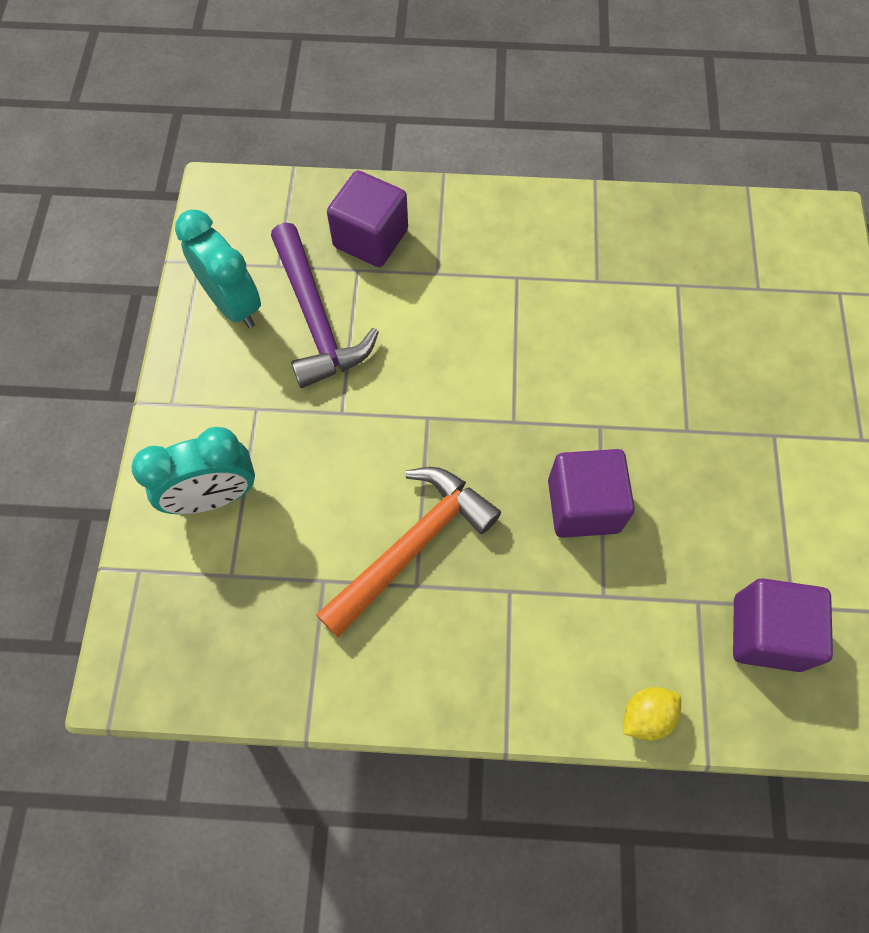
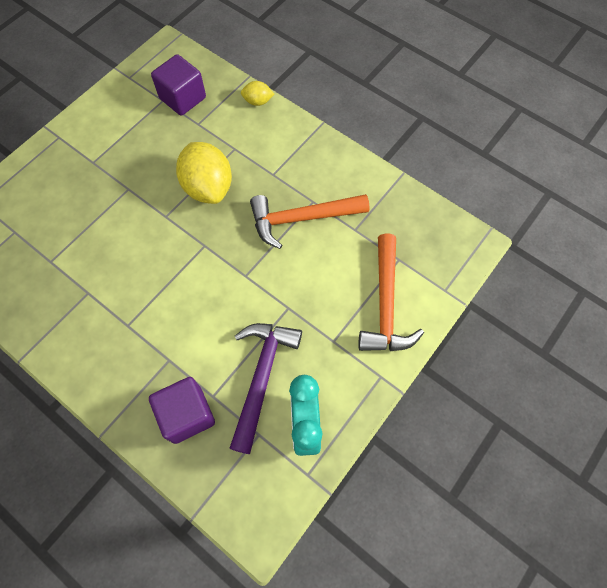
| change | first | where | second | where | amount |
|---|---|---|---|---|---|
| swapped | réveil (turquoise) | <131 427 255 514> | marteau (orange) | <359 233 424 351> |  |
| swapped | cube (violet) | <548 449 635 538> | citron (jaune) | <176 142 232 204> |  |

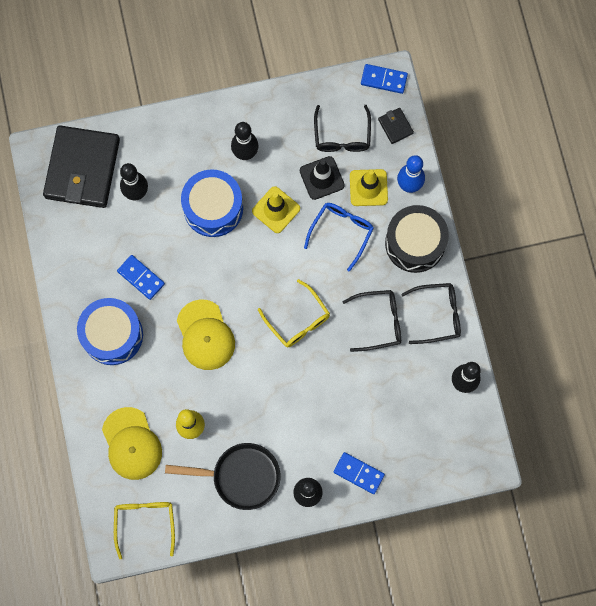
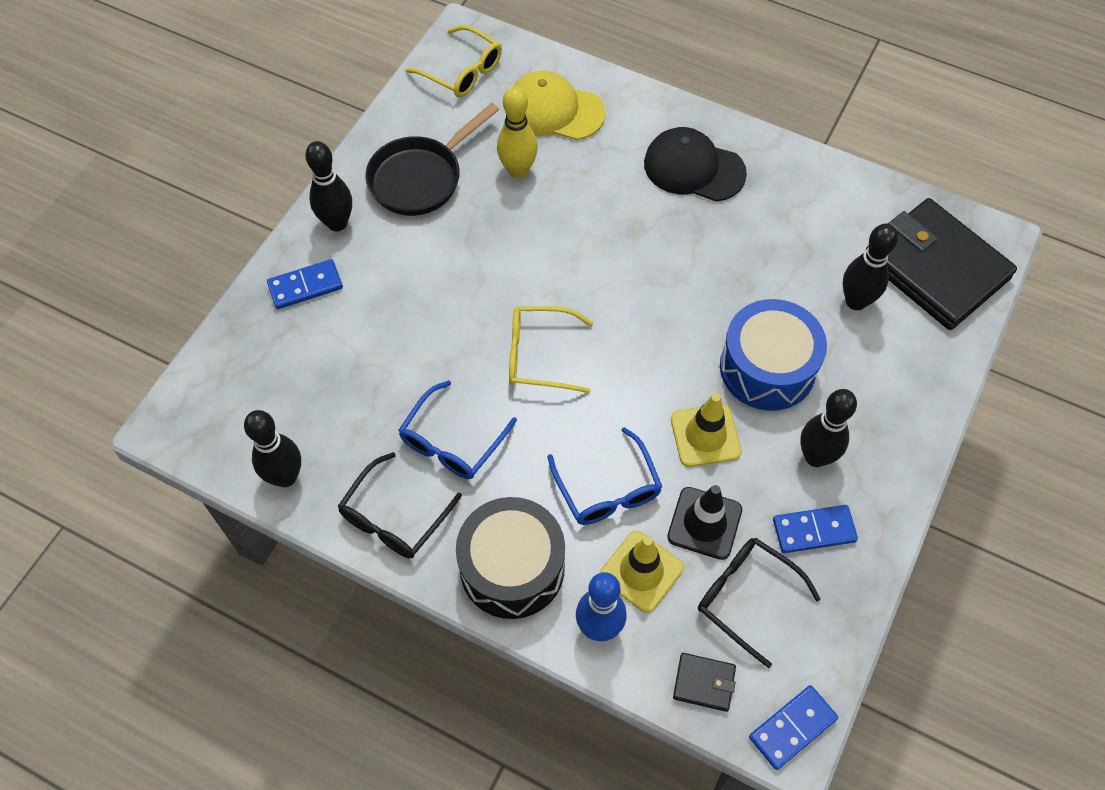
| change | first | where | second | where | amount |
|---|---|---|---|---|---|
| shifted | domino (bleu) | <117 255 165 300> |  | <773 505 858 553> |  |
| repainted | lunettes (noir) | <343 290 401 352> | lunettes (bleu) | <398 380 517 479> |  |
| swapped | tambour (bleu) | <77 298 143 365> | casquette (noir) | <644 127 747 202> |  |
| gone | casquette (jaune) | <177 299 235 370> |  |  |  |

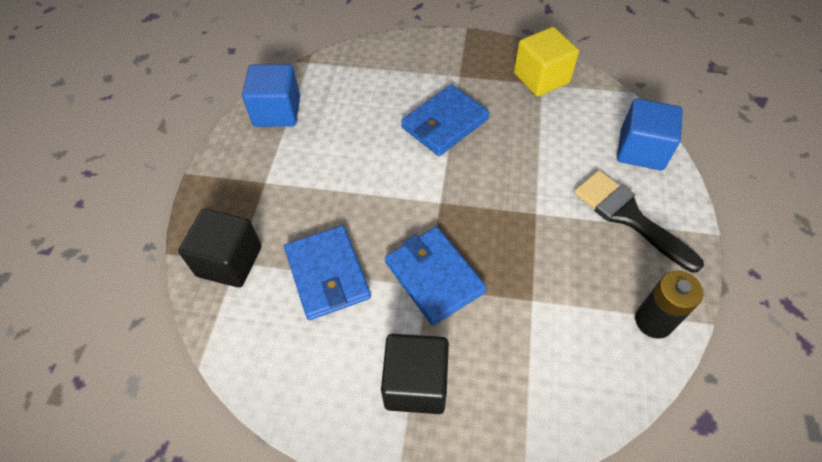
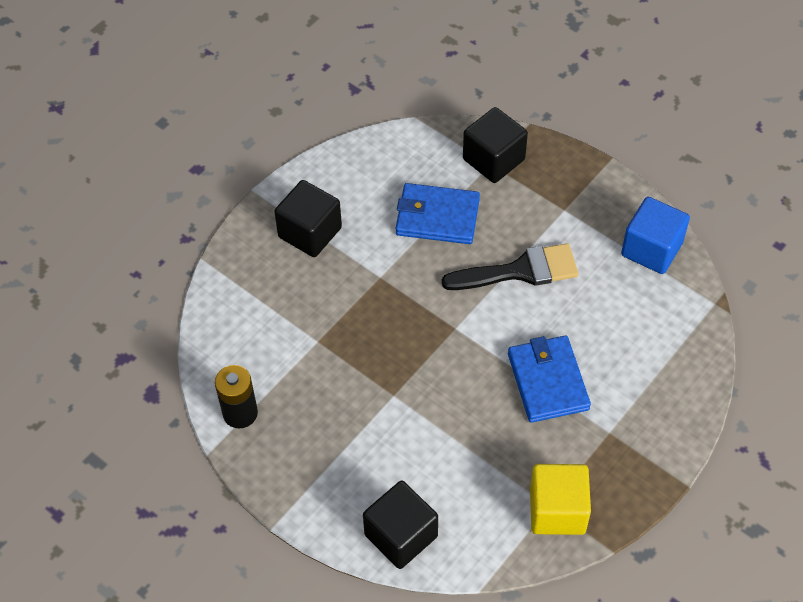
| change | first | where | second | where | amount |
|---|---|---|---|---|---|
| repainted | cube (bleu) | <617 98 683 170> | cube (noir) | <363 481 438 569> |  |
| shifted | pinceau (noir) | <574 170 704 273> |  | <442 243 579 290> |  |
| gone | portefeuille (bleu) | <385 227 487 326> |  |  |  |

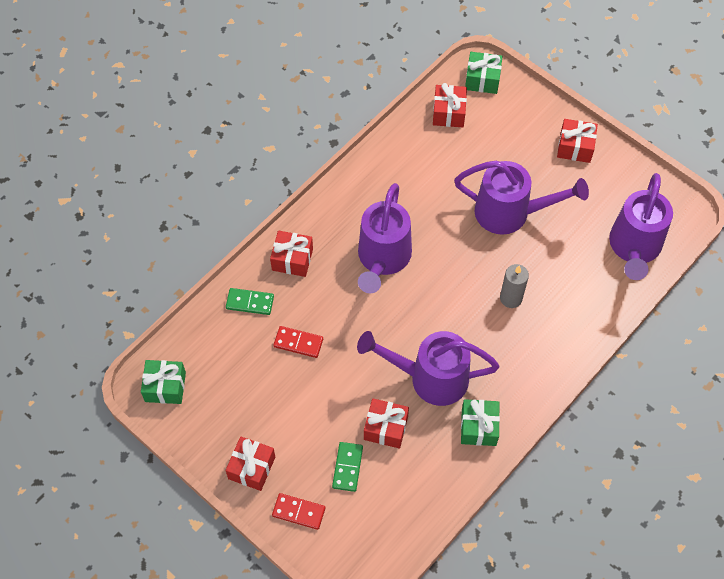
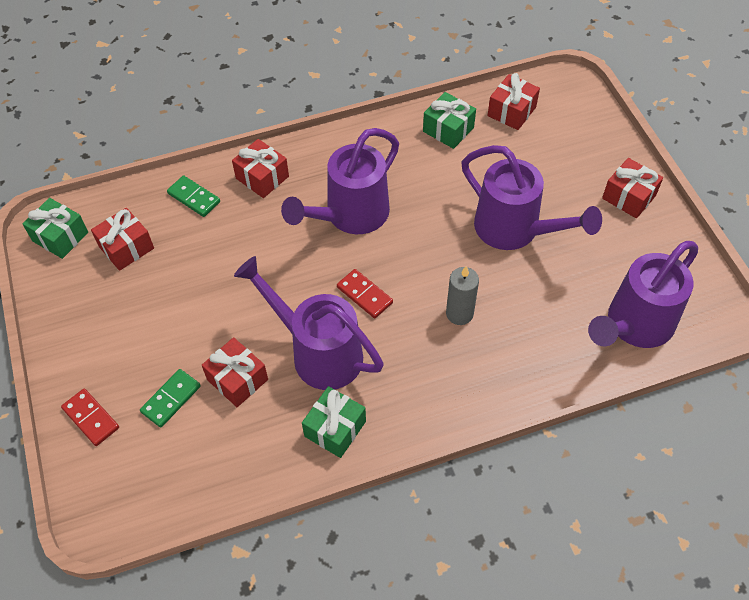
| change | first | where | second | where | amount |
|---|---|---|---|---|---|
| shifted | cadeau (vert) | <465 52 503 94> |  | <423 92 476 149> |  |
| shifted | domino (rouge) | <273 326 323 358> |  | <337 269 393 318> |  |
| shifted | cadeau (rouge) | <226 436 275 491> |  | <91 208 154 271> |  |

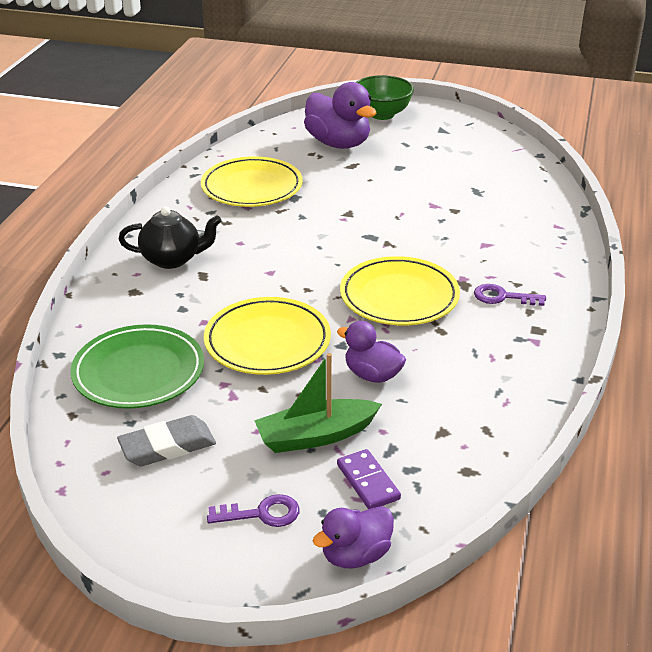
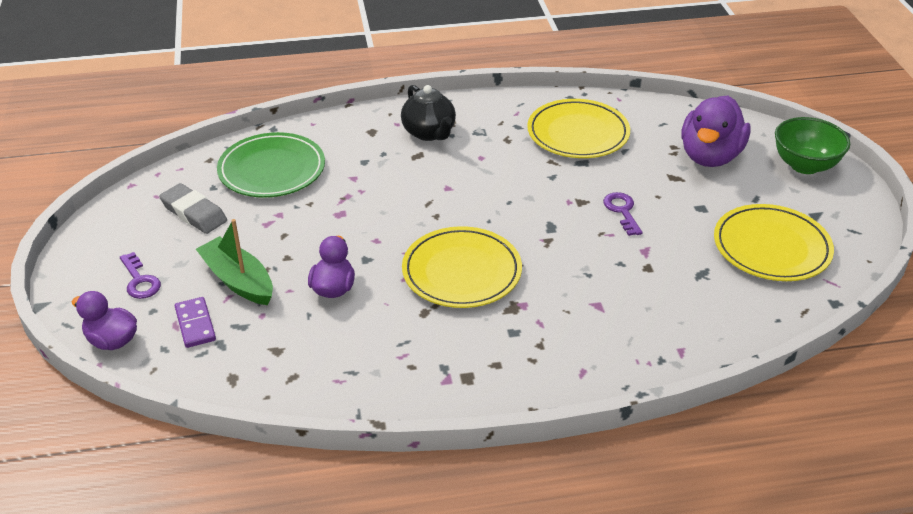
| change | first | where | second | where | amount |
|---|---|---|---|---|---|
| shifted | clé (violet) | <474 284 546 306> |  | <603 192 643 236> |  |
| shifted | assiette (jaune) | <204 297 331 375> |  | <714 204 834 281> |  |
| rotated | domino (violet) | <337 449 401 509> |  | <175 297 216 348> | 60 degrees counterclockwise |

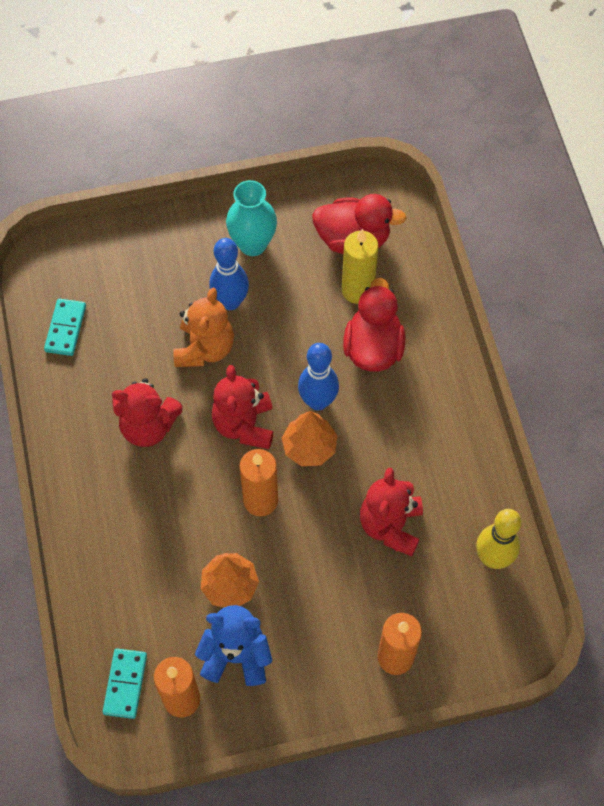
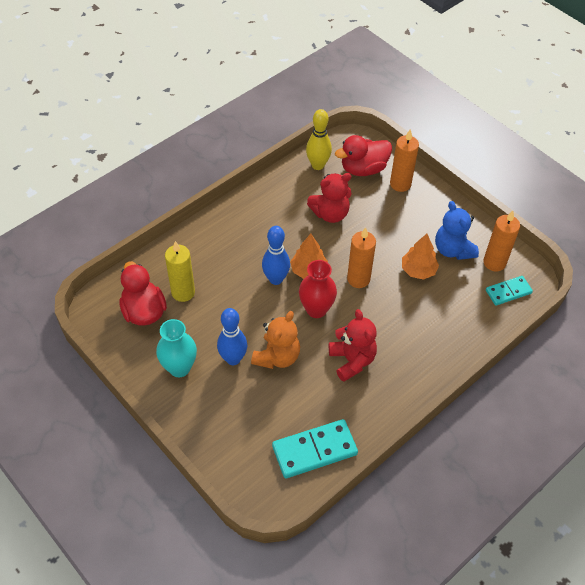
| change | first | where | second | where | amount |
|---|---|---|---|---|---|
| shifted | canard (rouge) | <343 278 405 372> |  | <335 135 392 176> |  |
| rotated | ours en peluche (orange) | <173 288 234 367> |  | <251 311 300 369> | 135 degrees clockwise |
| scaled | domino (turquoise) | <44 298 86 356> |  | <272 419 358 478> | x1.64 |
| swapped | ours en peluche (rouge) | <212 365 273 449> | vase (rouge) | <299 260 337 318> |  |

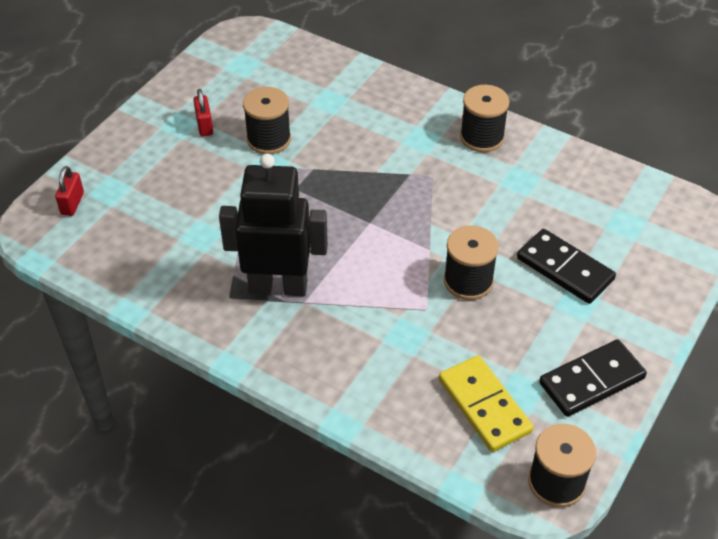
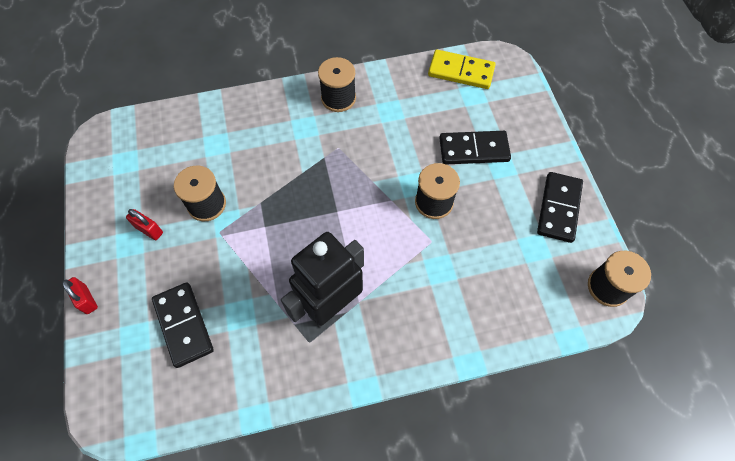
| change | first | where | second | where | amount |
|---|---|---|---|---|---|
| shifted | cadenas (rouge) | <55 166 84 216> |  | <62 277 98 314> |  |
| shifted | domino (jaune) | <439 355 533 452> |  | <428 50 496 89> |  |
| new |  |  | domino (noir) | <152 282 214 368> |  |

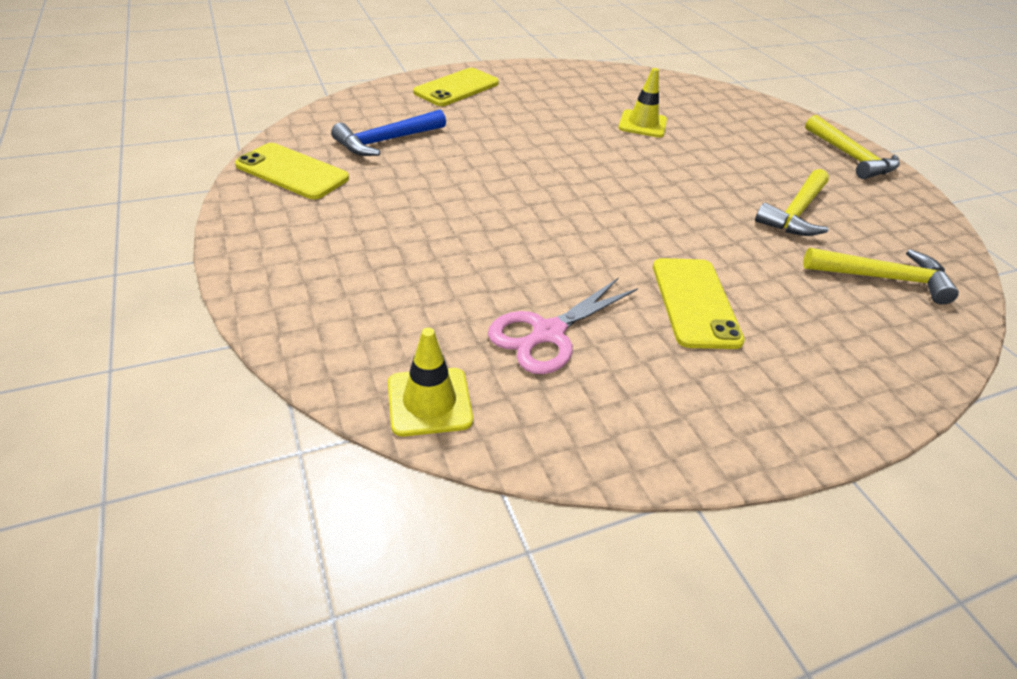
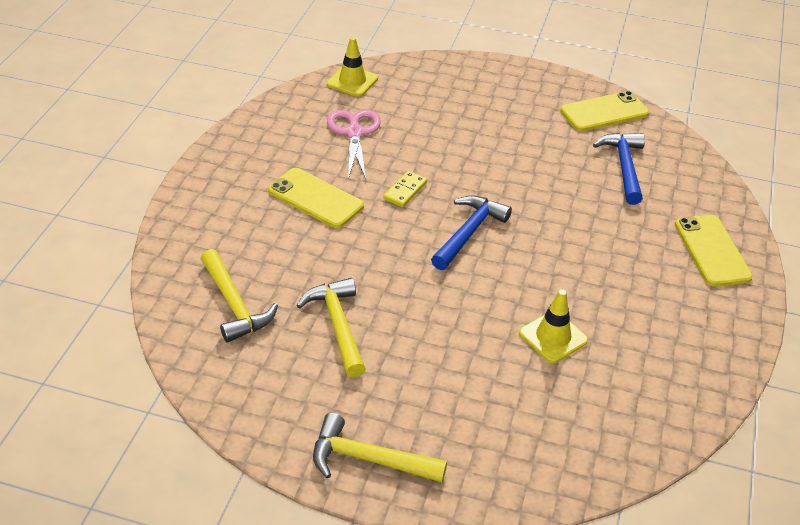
| change | first | where | second | where | amount |
|---|---|---|---|---|---|
| rotated | marteau (jaune) | <803 248 959 305> |  | <201 249 278 343> | 75 degrees counterclockwise |
| new |  |  | domino (jaune) | <383 171 427 207> |  |
| new |  |  | marteau (bleu) | <431 195 512 270> |  |

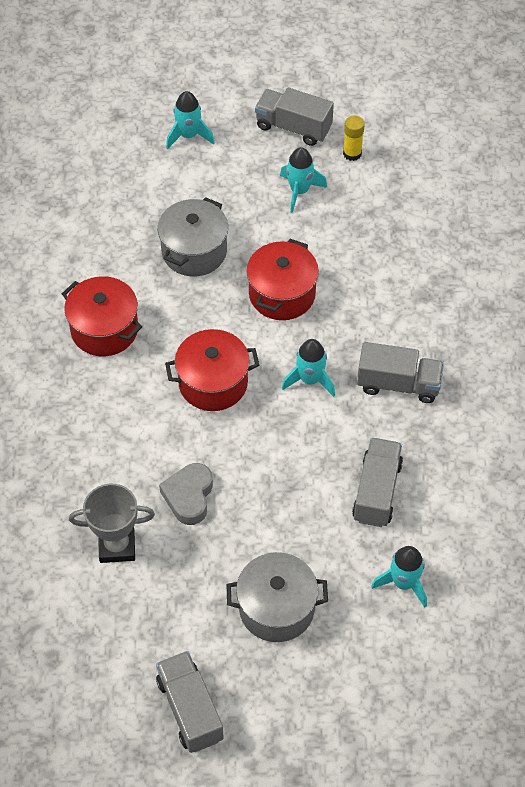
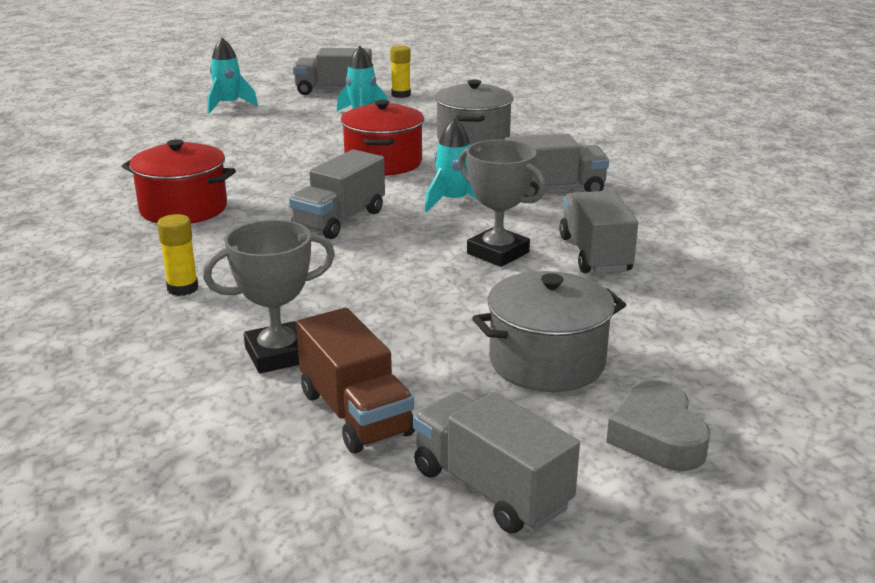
| change | first | where | second | where | amount |
|---|---|---|---|---|---|
| shifted | marmite (gris) | <158 197 228 276> |  | <435 79 513 145> |  |
| swapped | marmite (rouge) | <165 329 259 411> | camion (gris) | <289 149 385 239> |  |
| shifted | cœur (gris) | <159 463 213 525> |  | <606 381 710 471> |  |
| gone | fusée (turquoise) | <371 546 427 608> |  |  |  |
| new |  |  | trophée (gris) | <458 140 546 267> |  |
| new |  |  | bâton de colle (jaune) | <157 214 199 296> |  |
| new |  |  | camion (marron) | <296 308 415 453> |  |

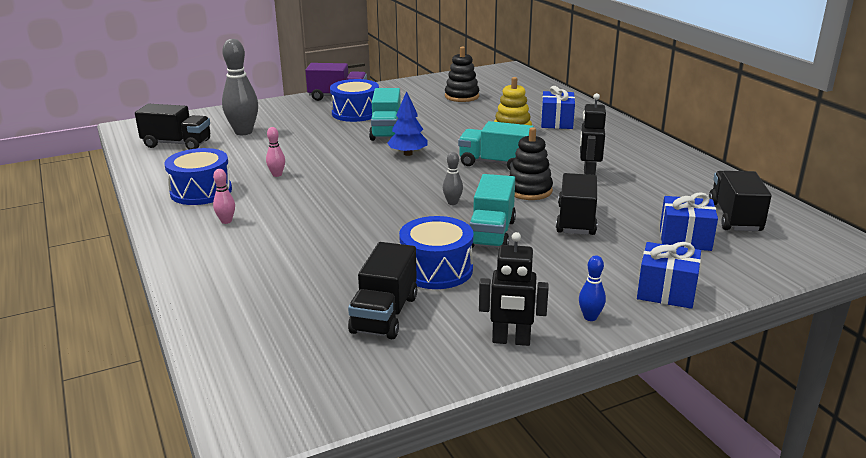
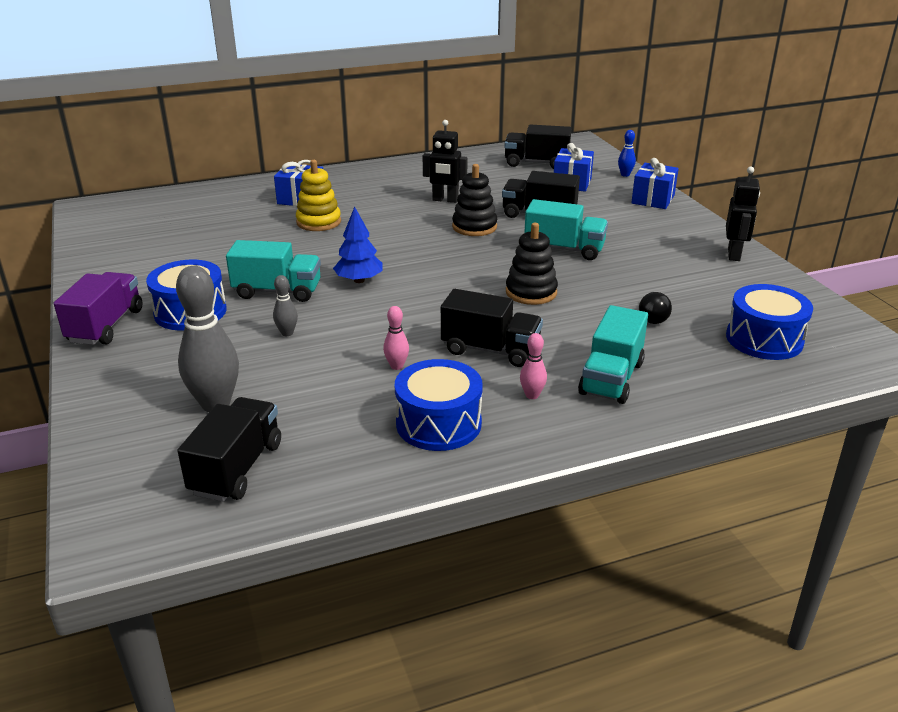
| change | first | where | second | where | amount |
|---|---|---|---|---|---|
| shifted | jouet à empiler (noir) | <445 46 479 102> |  | <506 223 558 305> |  |
| shifted | camion (turquoise) | <458 121 534 170> |  | <578 305 648 404> |  |
| shifted | quille (gris) | <443 152 463 205> |  | <273 275 298 336> |  |
| shifted | tambour (bleu) | <399 216 474 289> |  | <726 284 813 360> |  |
| shifted | camion (noir) | <348 242 417 339> |  | <441 289 543 367> |  |
| shifted | quille (bleu) | <579 255 606 321> |  | <618 130 636 177> |  |
| new |  |  | ampoule (noir) | <639 292 672 324> |  |

